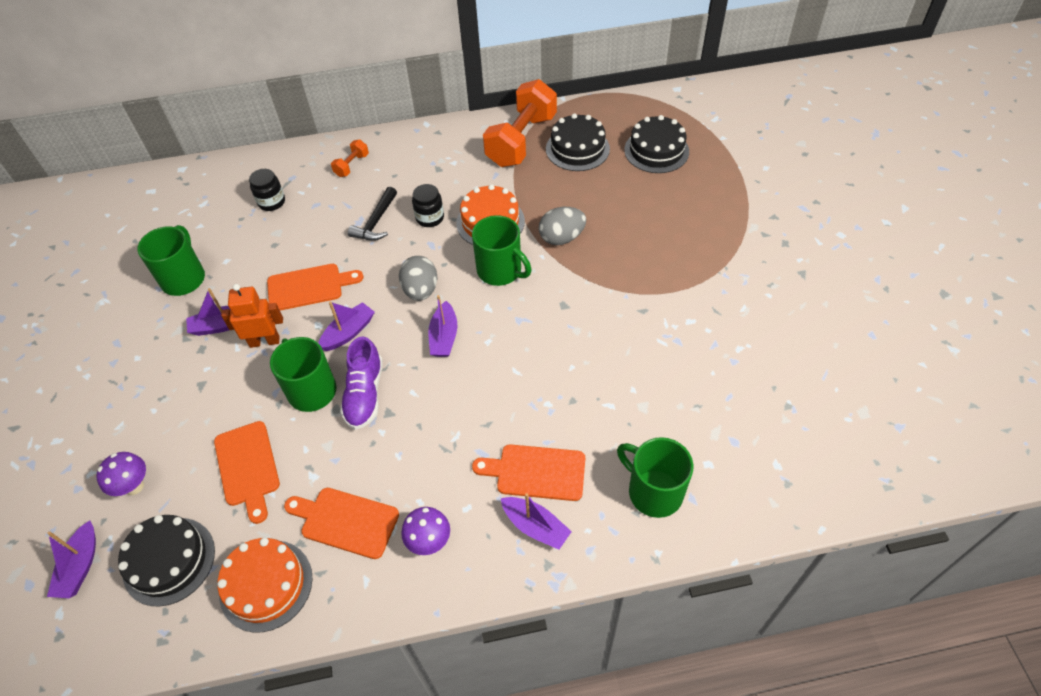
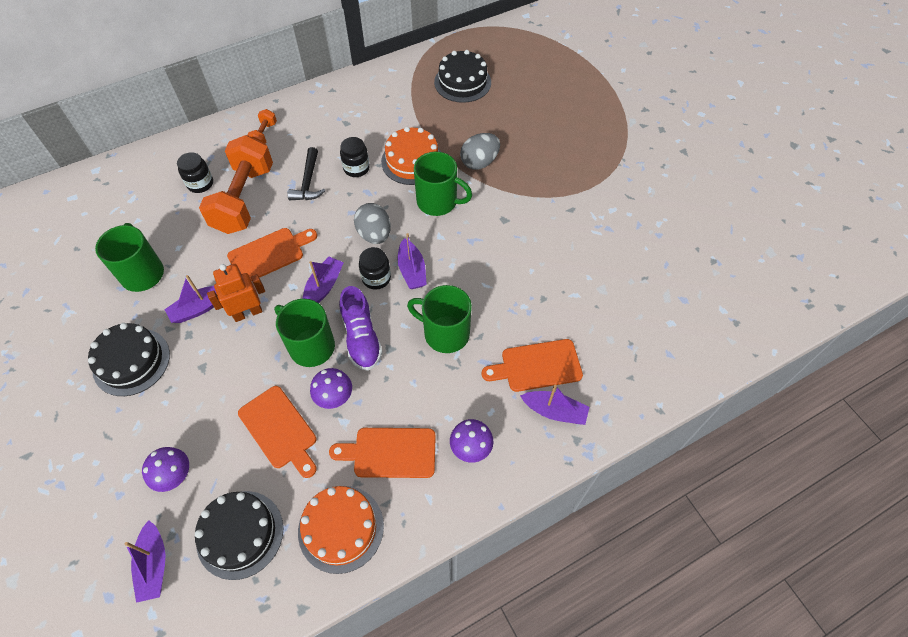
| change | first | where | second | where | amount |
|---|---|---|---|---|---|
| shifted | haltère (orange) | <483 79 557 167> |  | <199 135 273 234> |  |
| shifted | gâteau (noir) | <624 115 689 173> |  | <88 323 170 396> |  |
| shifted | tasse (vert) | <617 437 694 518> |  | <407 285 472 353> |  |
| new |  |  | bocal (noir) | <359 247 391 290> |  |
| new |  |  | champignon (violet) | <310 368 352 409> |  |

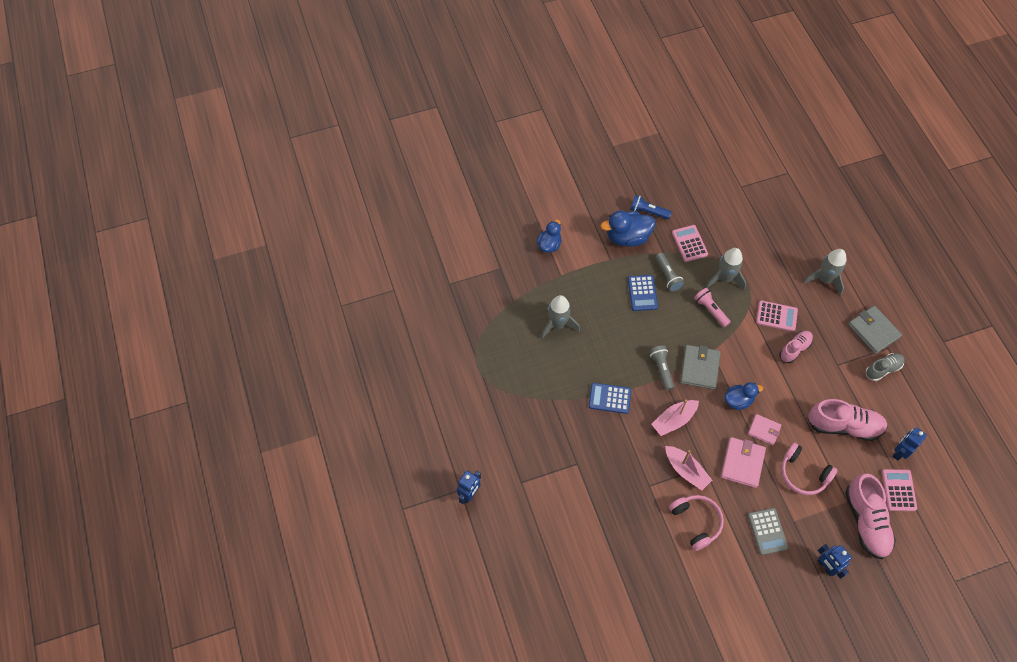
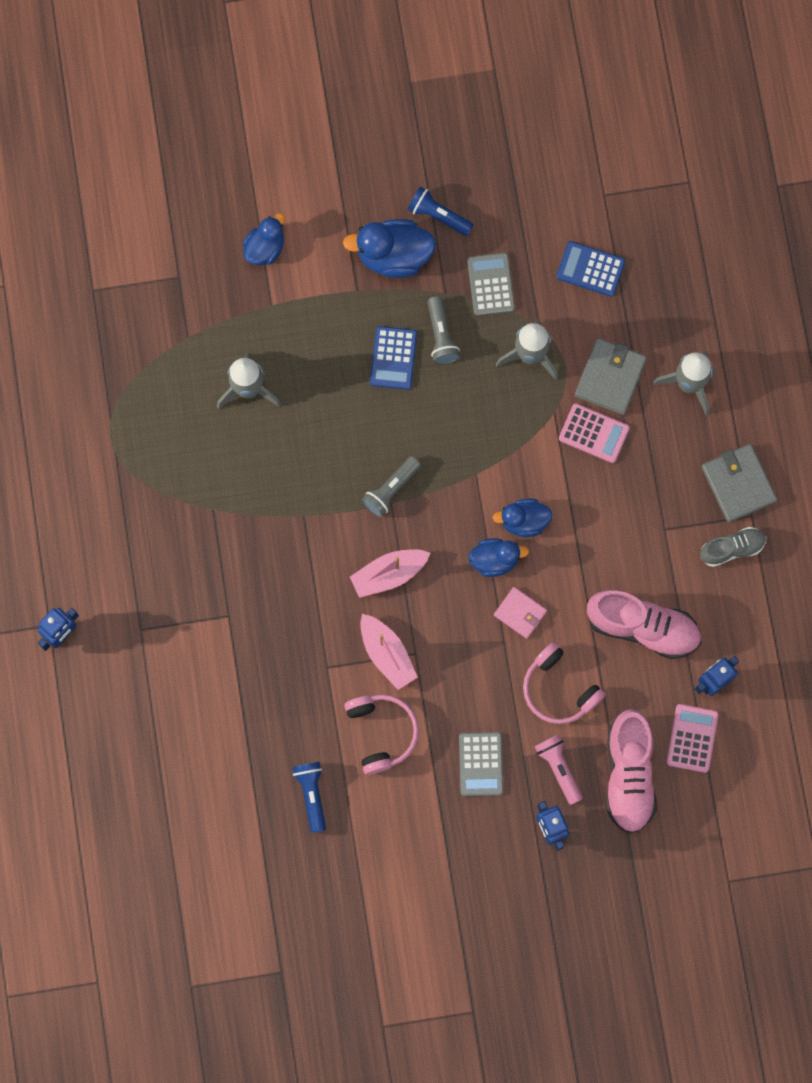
| change | first | where | second | where | amount |
|---|---|---|---|---|---|
| repainted | calculatrice (rose) | <672 225 708 262> | calculatrice (gris) | <467 253 515 316> |  |
| shifted | lampe de poche (rose) | <694 288 730 327> |  | <534 735 583 805> |  |
| gone | chaussure (rose) | <780 331 813 363> |  |  |  |
| shifted | portefeuille (gris) | <680 345 721 390> |  | <575 338 647 415> |  |
| rotated | lampe de poche (gris) | <649 346 674 390> |  | <362 456 421 517> | 135 degrees counterclockwise |
| shifted | calculatrice (bleu) | <589 383 631 414> |  | <556 241 625 297> |  |
| gone | portefeuille (rose) | <721 437 766 488> |  |  |  |
| new |  |  | canard (bleu) | <493 499 552 537> |  |
| new |  |  | lampe de poche (bleu) | <293 762 326 833> |  |

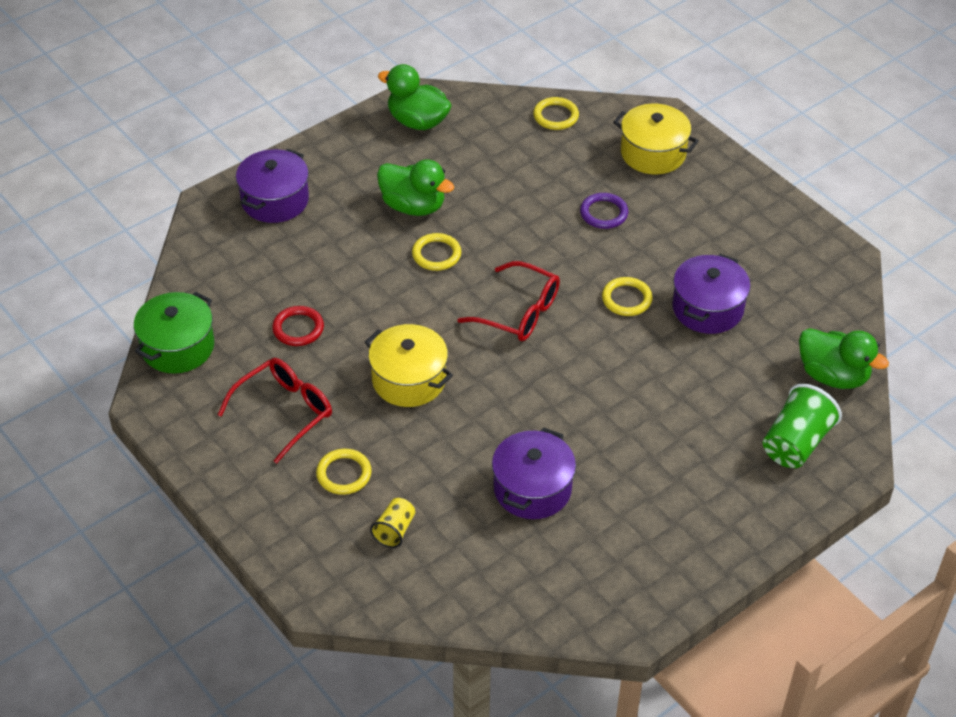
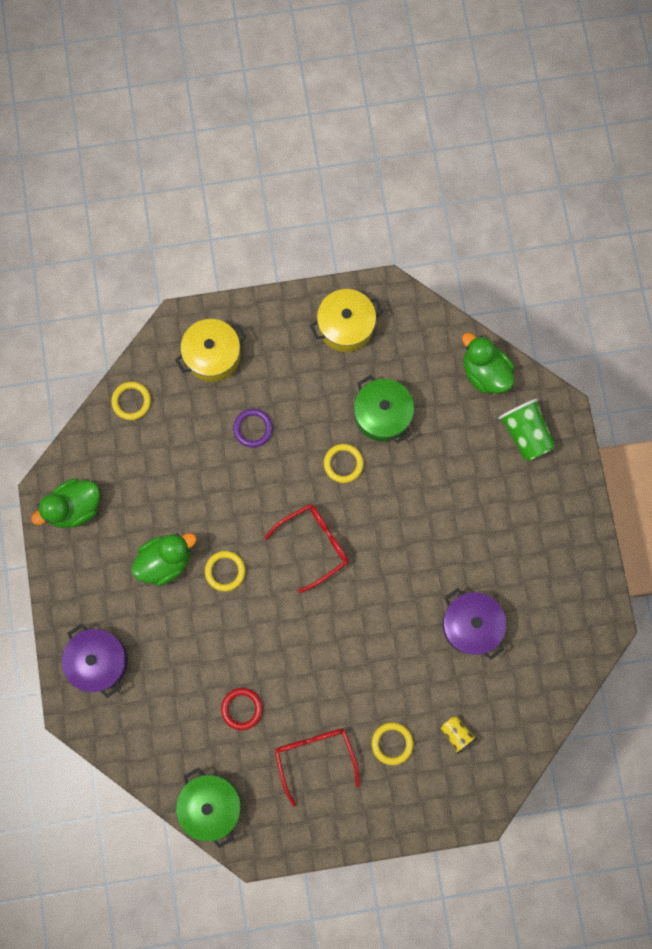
| change | first | where | second | where | amount |
|---|---|---|---|---|---|
| repainted | marmite (violet) | <672 254 750 334> | marmite (vert) | <354 375 414 444> |  |
| shifted | marmite (jaune) | <365 324 453 407> |  | <310 289 383 352> |  |
| rotated | canard (vert) | <799 328 889 389> |  | <462 333 514 394> | 105 degrees counterclockwise |

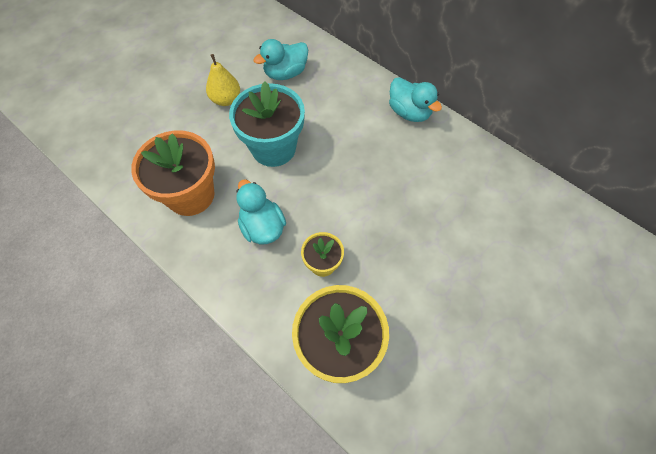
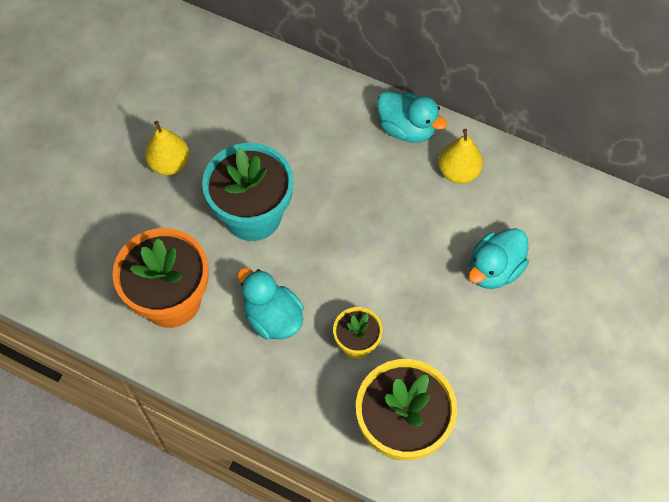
| change | first | where | second | where | amount |
|---|---|---|---|---|---|
| shifted | canard (turquoise) | <253 39 308 80> |  | <469 228 529 289> |  |
| new |  |  | poire (jaune) | <439 129 483 184> |  |

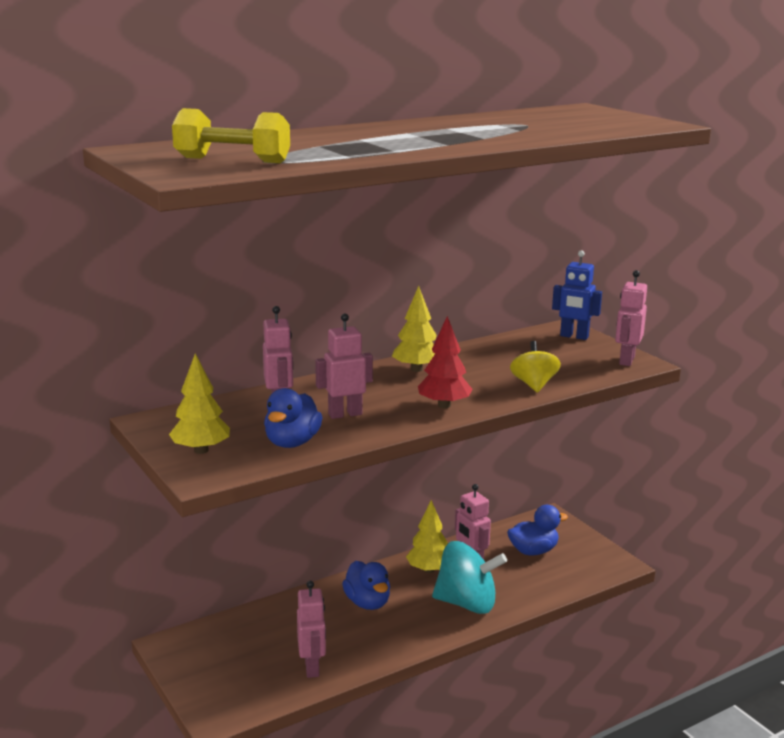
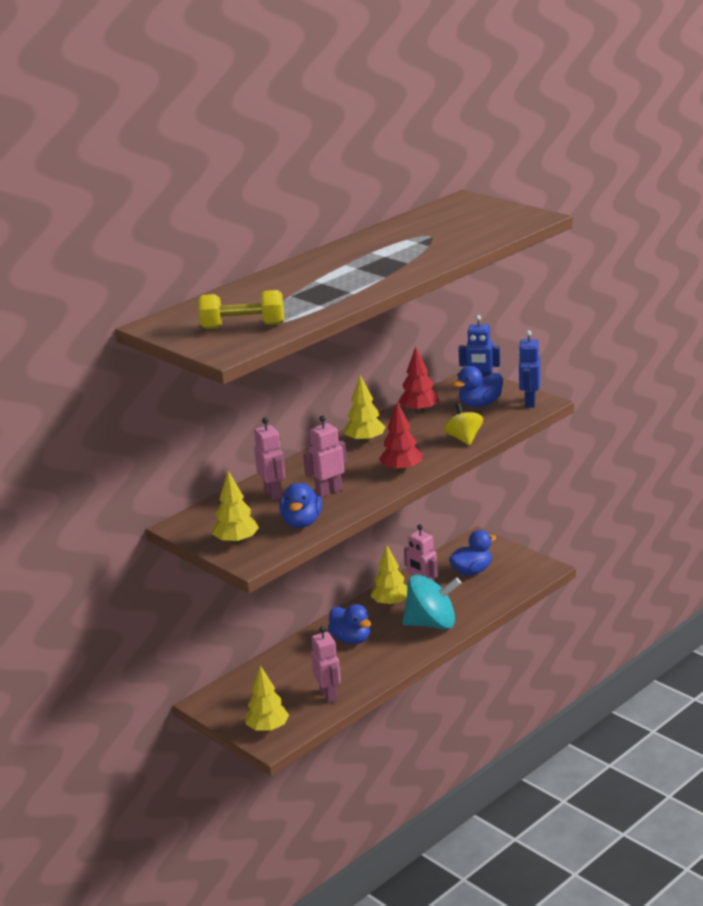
| change | first | where | second | where | amount |
|---|---|---|---|---|---|
| repainted | robot (rose) | <615 270 647 366> | robot (bleu) | <518 330 540 408> |  |
| new |  |  | arbre (rouge) | <398 347 439 414> |  |
| new |  |  | canard (bleu) | <453 366 503 407> |  |
| new |  |  | arbre (jaune) | <245 665 289 732> |  |

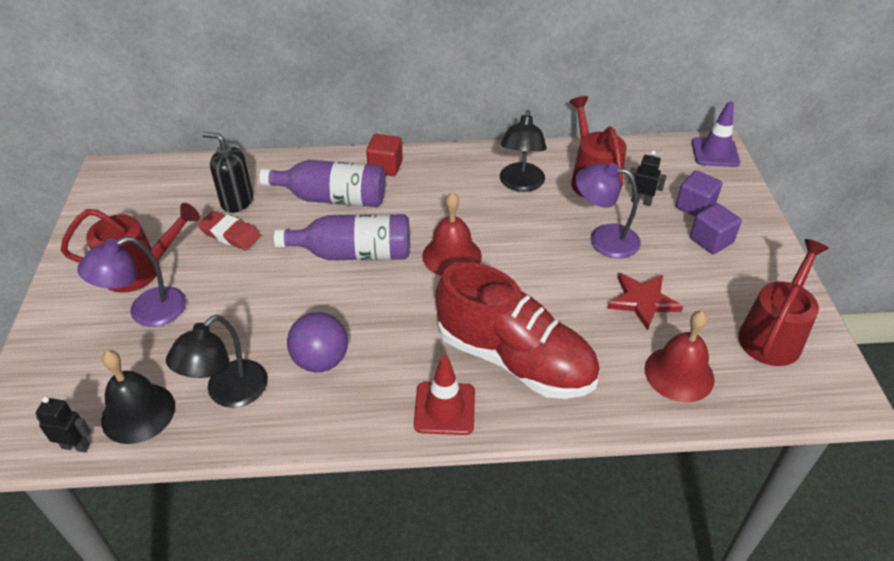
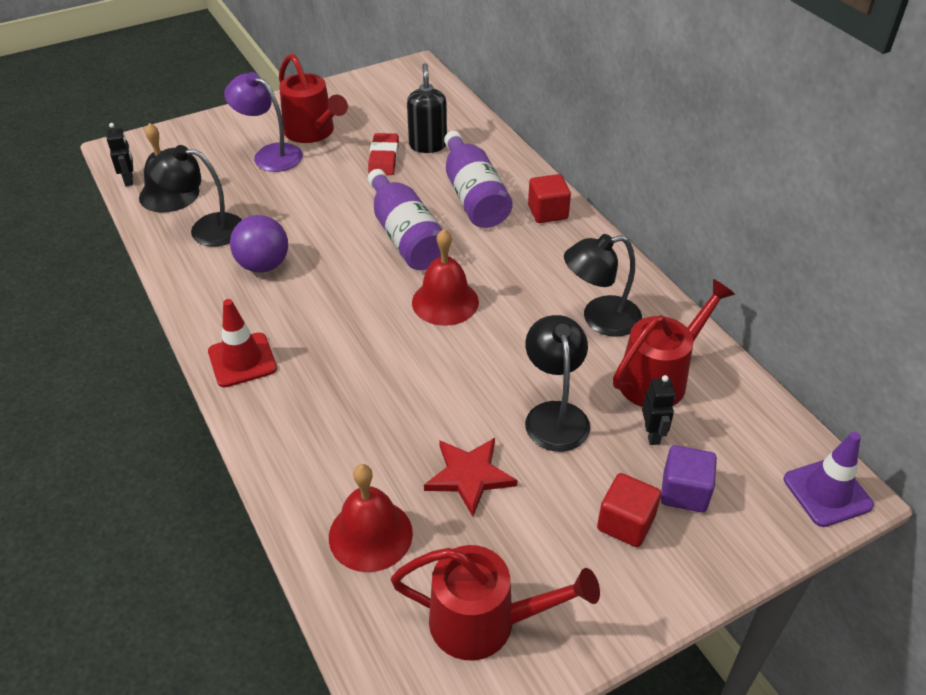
| change | first | where | second | where | amount |
|---|---|---|---|---|---|
| repainted | lampe (violet) | <575 163 641 258> | lampe (noir) | <525 315 590 452> |  |
| repainted | cube (violet) | <690 203 742 254> | cube (rouge) | <597 473 661 547> |  |
| gone | chaussure (rouge) | <435 262 600 399> |  |  |  |

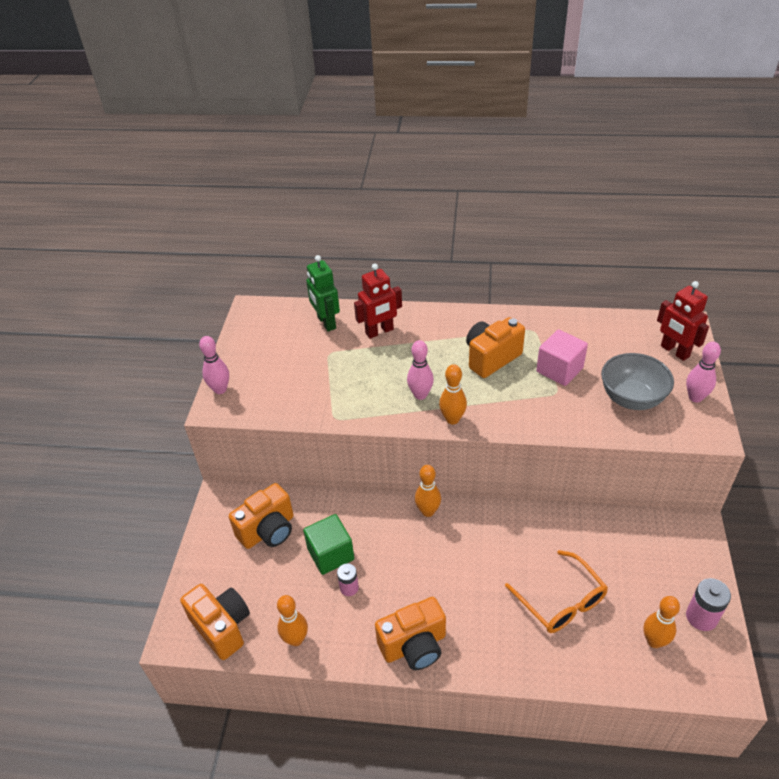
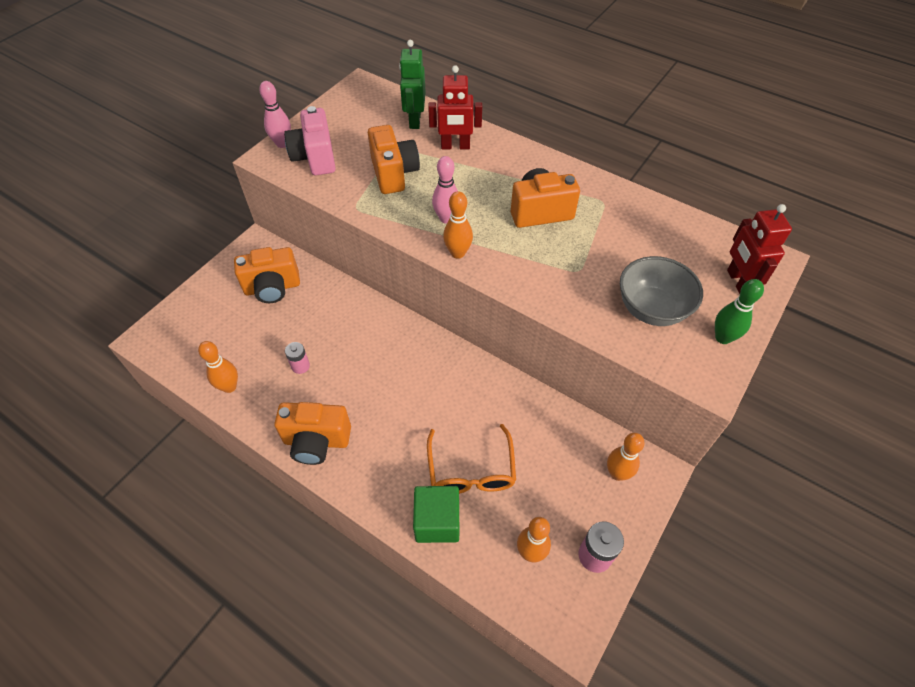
| change | first | where | second | where | amount |
|---|---|---|---|---|---|
| gone | cube (rose) | <536 329 588 386> |  |  |  |
| repainted | quille (rose) | <686 342 721 402> | quille (vert) | <715 279 764 344> |  |
| shifted | quille (orange) | <415 465 441 517> |  | <607 433 645 481> |  |
| shifted | cube (vert) | <303 514 354 575> |  | <413 486 459 543> |  |
| shifted | appareil photo (orange) | <180 584 250 660> |  | <368 125 420 194> |  |
| new |  |  | appareil photo (rose) | <284 106 336 175> |  |

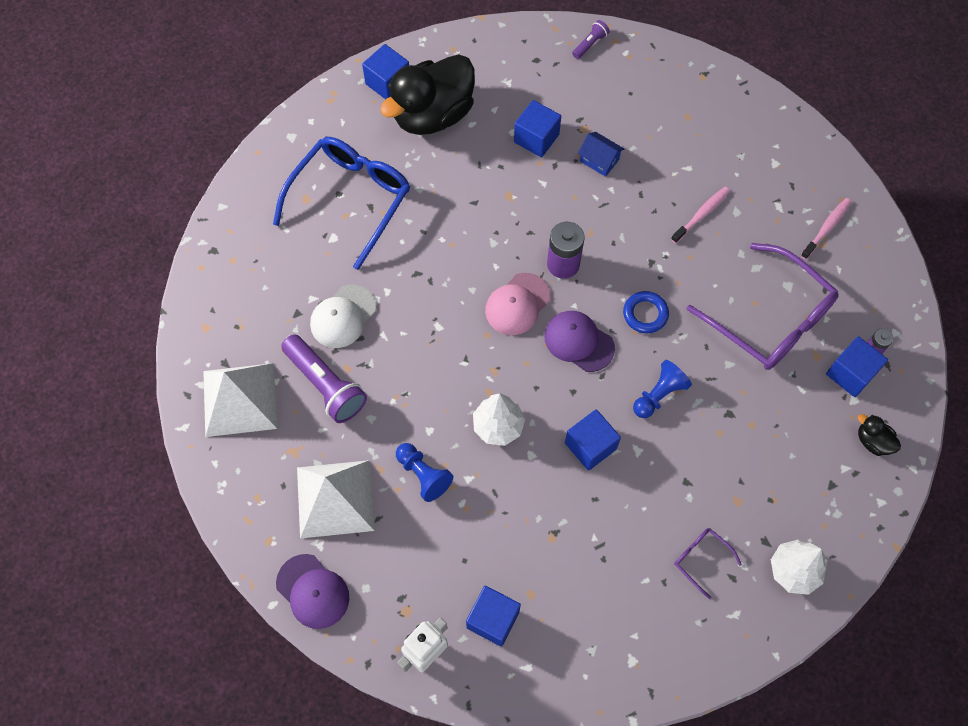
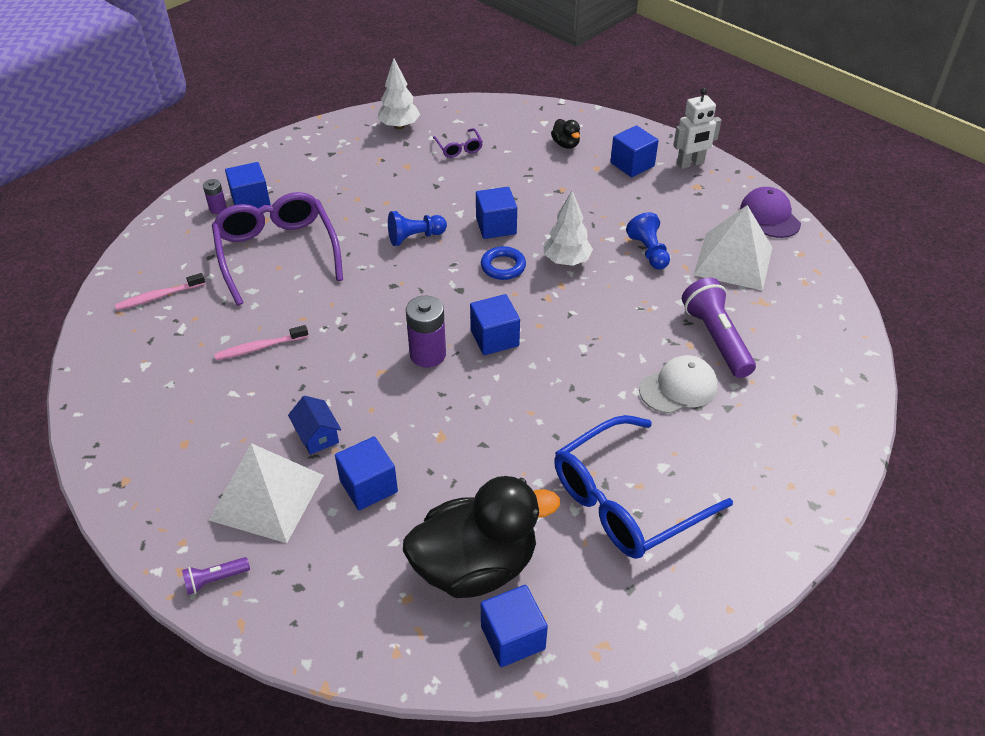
| change | first | where | second | where | amount |
|---|---|---|---|---|---|
| swapped | casquette (rose) | <485 273 551 335> | cube (bleu) | <470 294 520 355> |  |
| shifted | anneau (bleu) | <623 291 669 334> |  | <481 246 526 280> |  |
| gone | casquette (violet) | <544 311 615 372> |  |  |  |
| shifted | pyramide (blanc) | <203 363 277 437> |  | <209 443 324 543> |  |
| shifted | canard (noir) | <858 414 901 456> |  | <551 119 580 149> |  |

